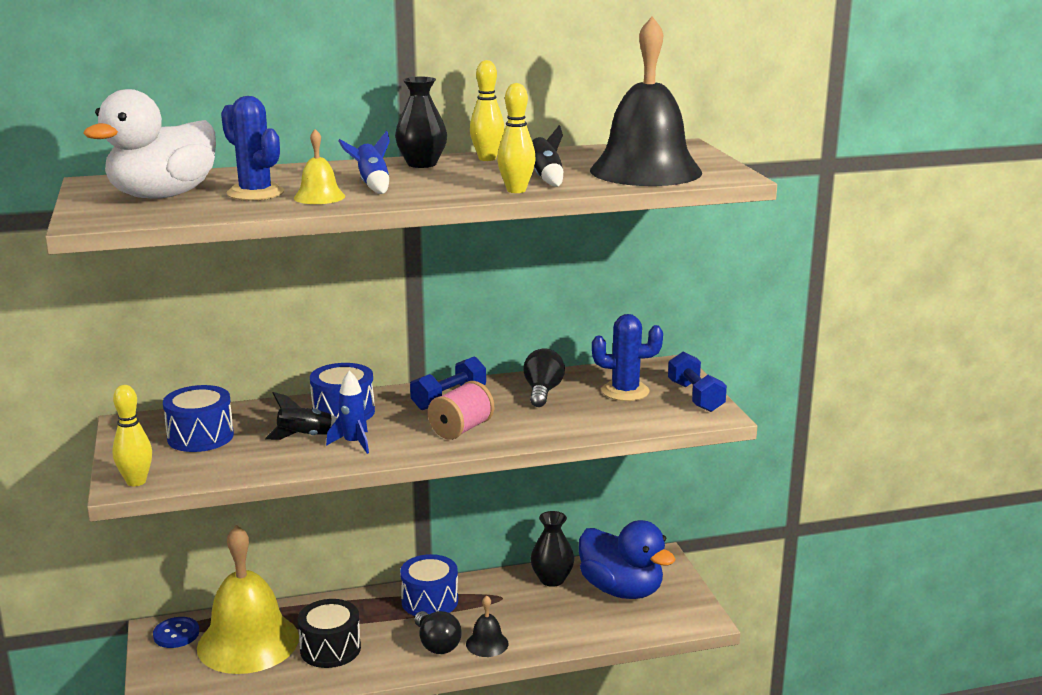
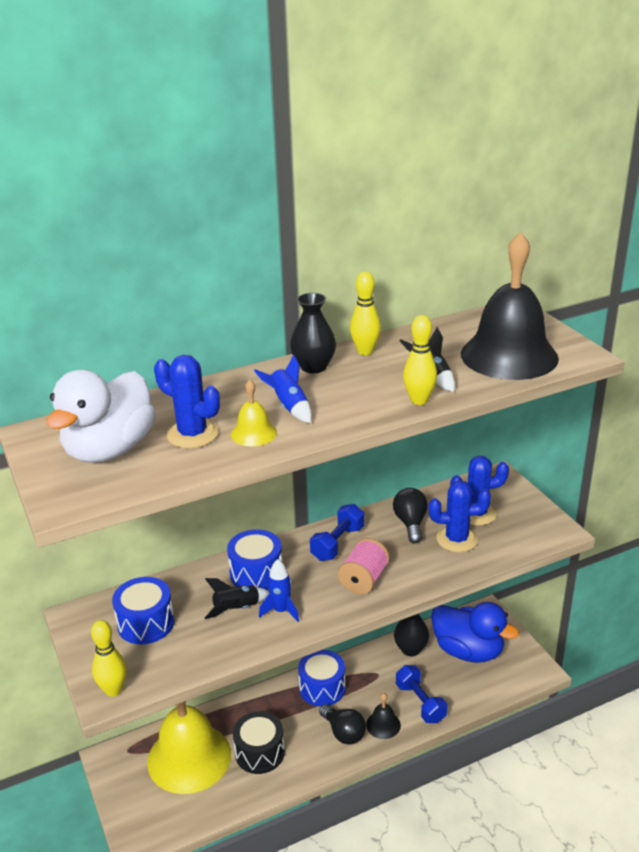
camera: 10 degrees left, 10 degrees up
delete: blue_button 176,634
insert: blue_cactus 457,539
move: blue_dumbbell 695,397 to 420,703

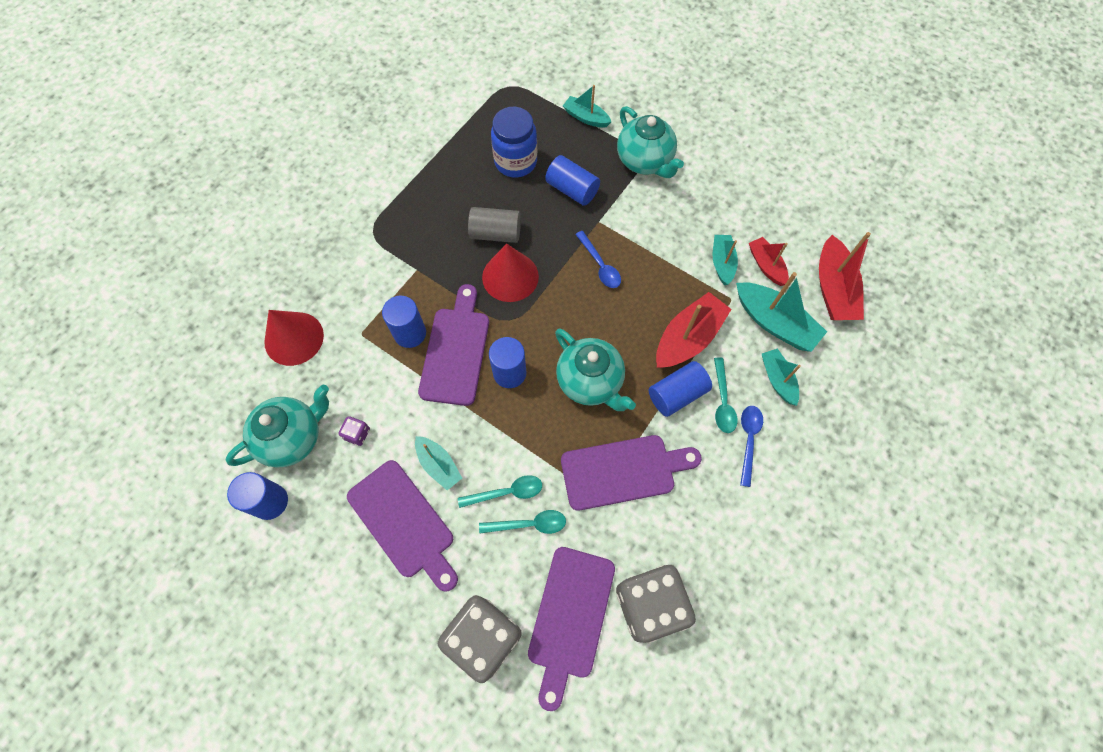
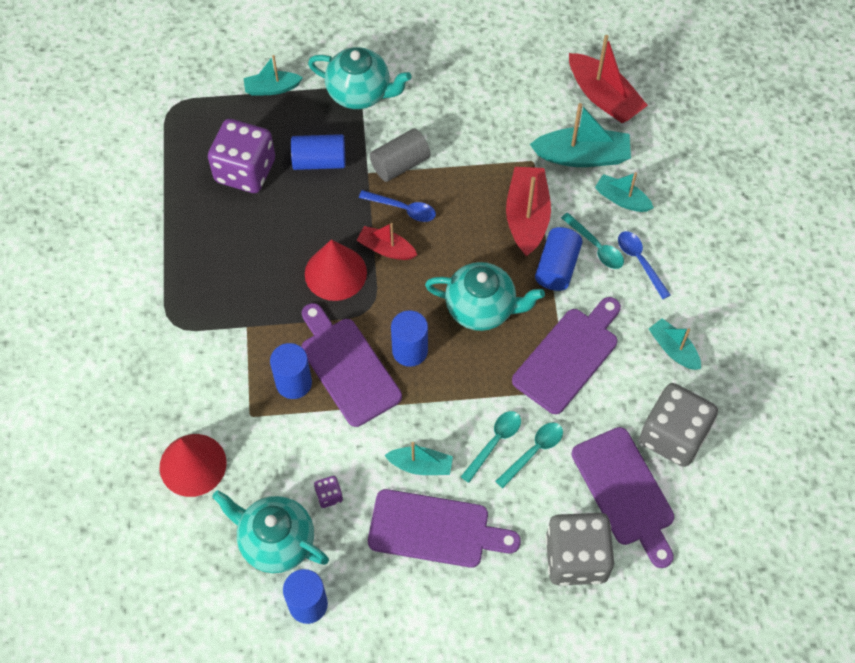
camera: 40 degrees left, 5 degrees down
move: grey_cylinder 496,233 to 400,164; turquoise_boat 722,263 to 673,349; red_boat 766,265 to 386,249
replace: blue_jar 515,161 to purple_dice 245,171
rotate: turquoise_teapot 293,437 = 275,541 75 degrees counterclockwise

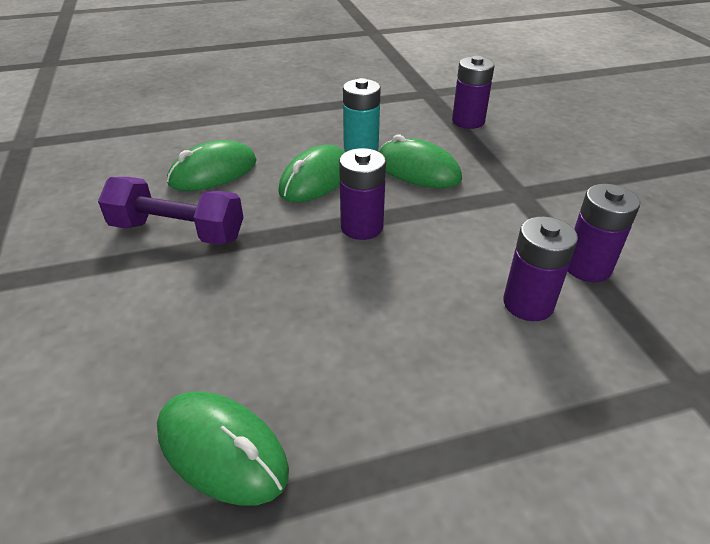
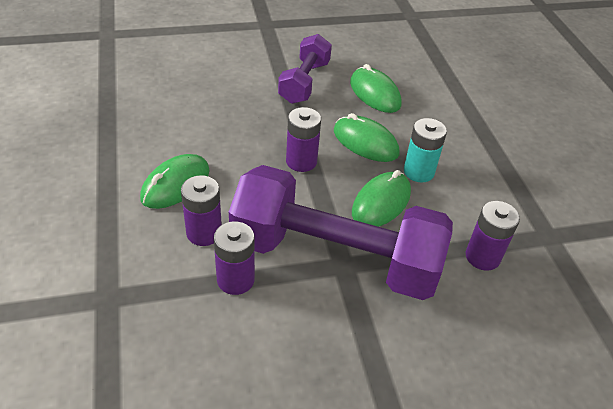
camera: 90 degrees right, 5 degrees up
insert: purple_dumbbell 335,257
move: green_mouse 222,450 to 175,184

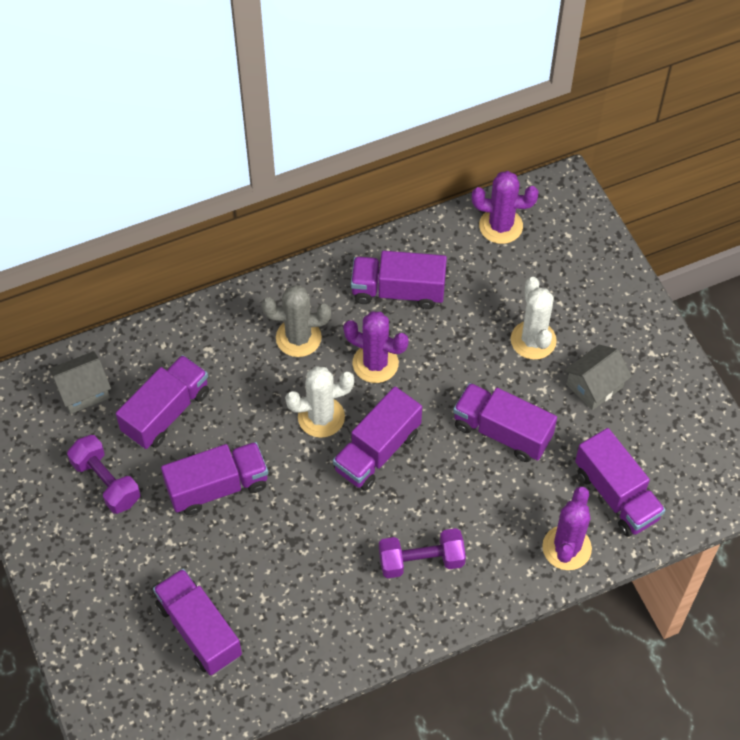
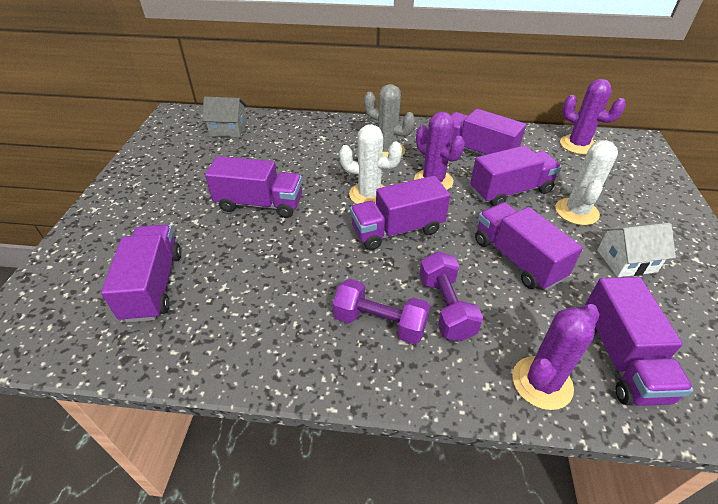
camera: 30 degrees right, 15 degrees down
move: purple_truck 166,412 to 510,191; purple_dumbbell 106,482 to 446,307
recolor: grey_house 594,386 to white_house 626,261

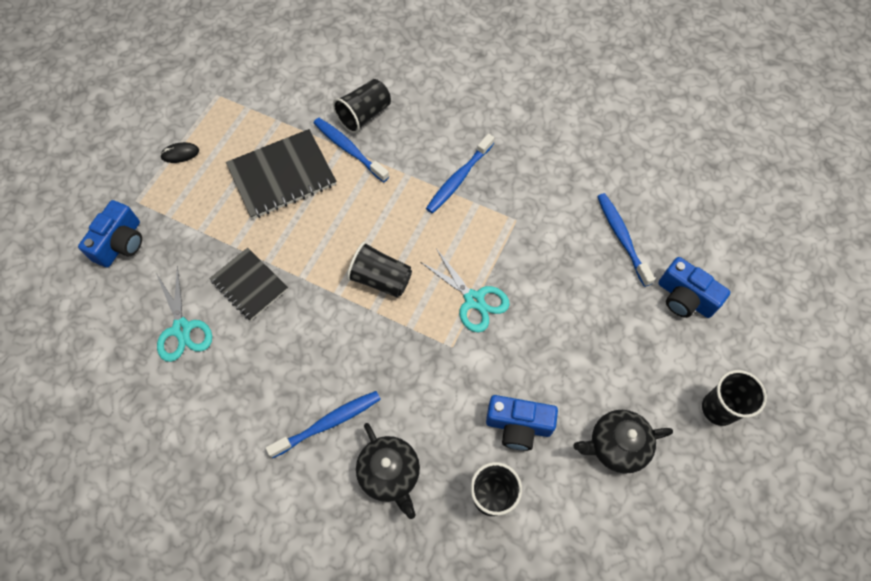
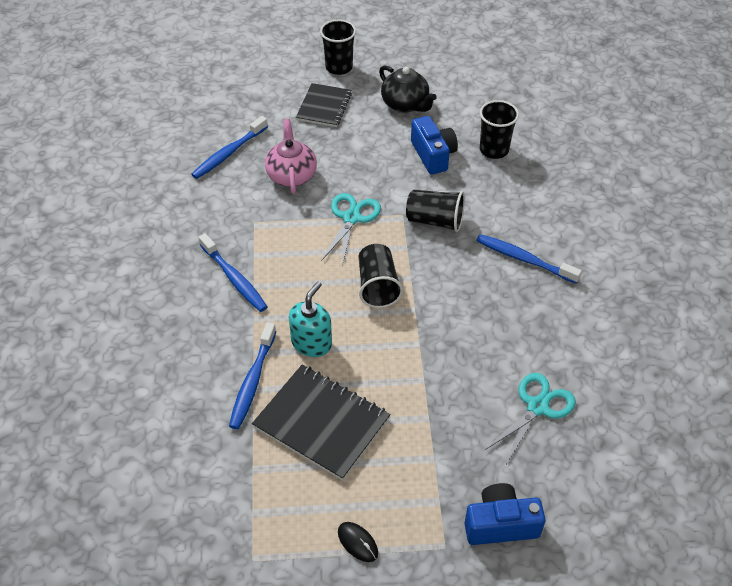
camera: 120 degrees left, 15 degrees down
delete: blue_camera 685,298; black_teapot 390,474
insert: pink_teapot 291,175; turquoise_soap_dispenser 311,343
move: black_cup 364,115 to 435,221; black_notebook 249,285 to 324,106
rotate: blue_toothbrush 459,178 = 234,278 45 degrees clockwise

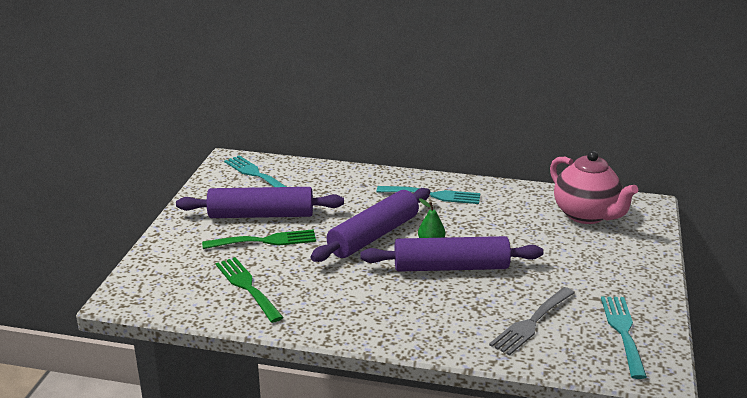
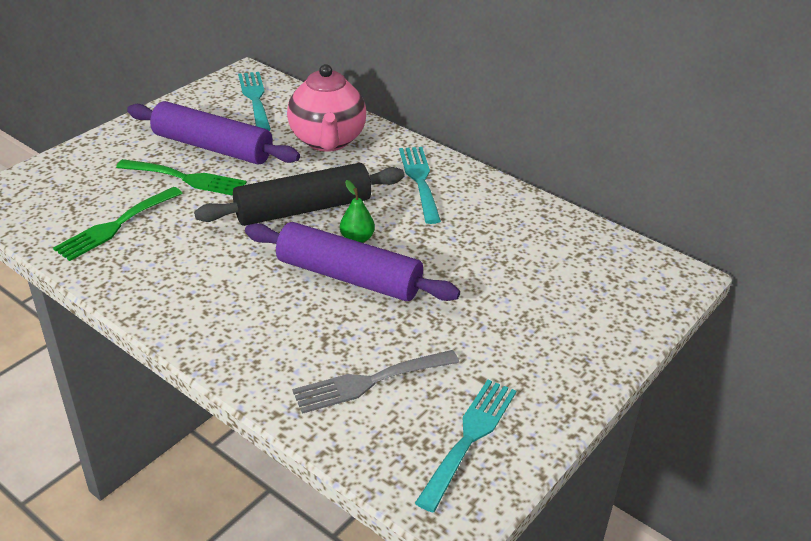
camera: 25 degrees right, 10 degrees up
move: pink_teapot 586,215 to 327,141
recolor: purple_rolling_pin 373,236 to black_rolling_pin 303,209
rotate: turquoise_fork 433,195 = 420,180 135 degrees counterclockwise; green_fork 247,287 = 115,226 135 degrees counterclockwise

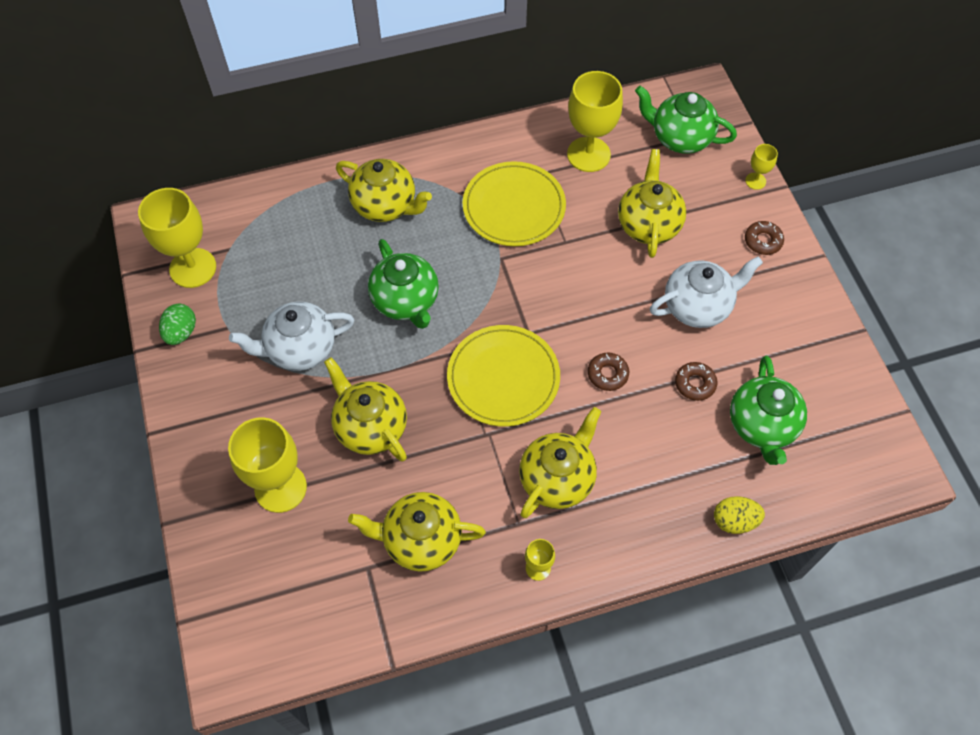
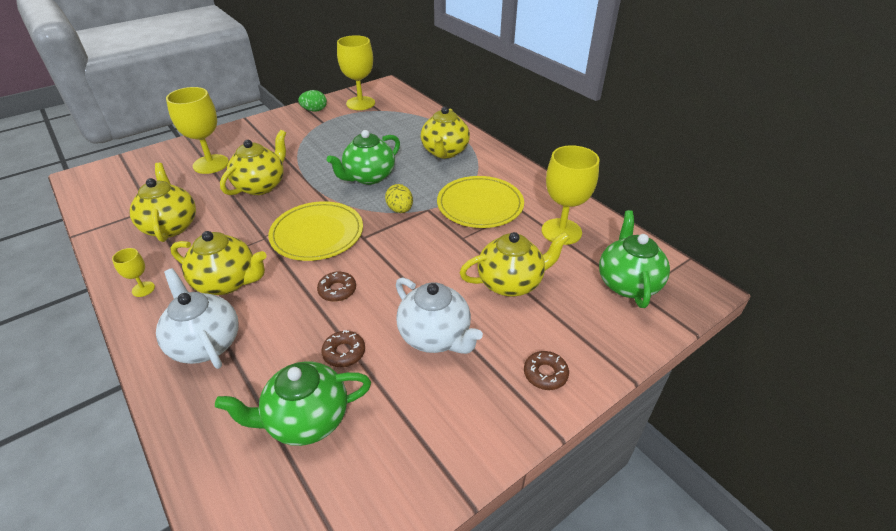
camera: 70 degrees right, 20 degrees down
delete: yellow_goblet 755,181
move: white_teapot 300,349 to 205,343; yellow_egg 734,521 to 400,210

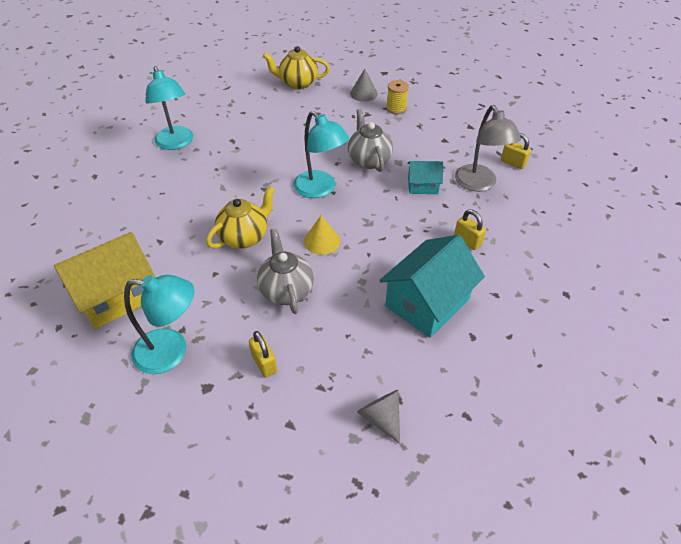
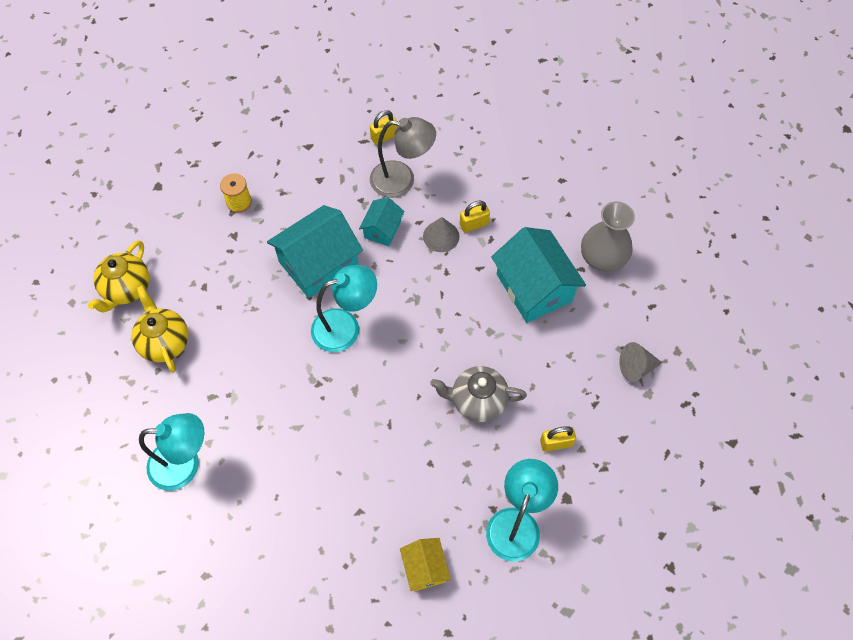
camera: 70 degrees left, 15 degrees up
delete: yellow_cone 322,241
insert: grey_vase 603,257
move: grey_cone 363,93 to 441,236; yellow_teapot 245,237 to 164,342
replace: grey_teapot 369,160 to turquoise_house 318,263
resize: yellow_house 116,295 = 425,568 x0.53

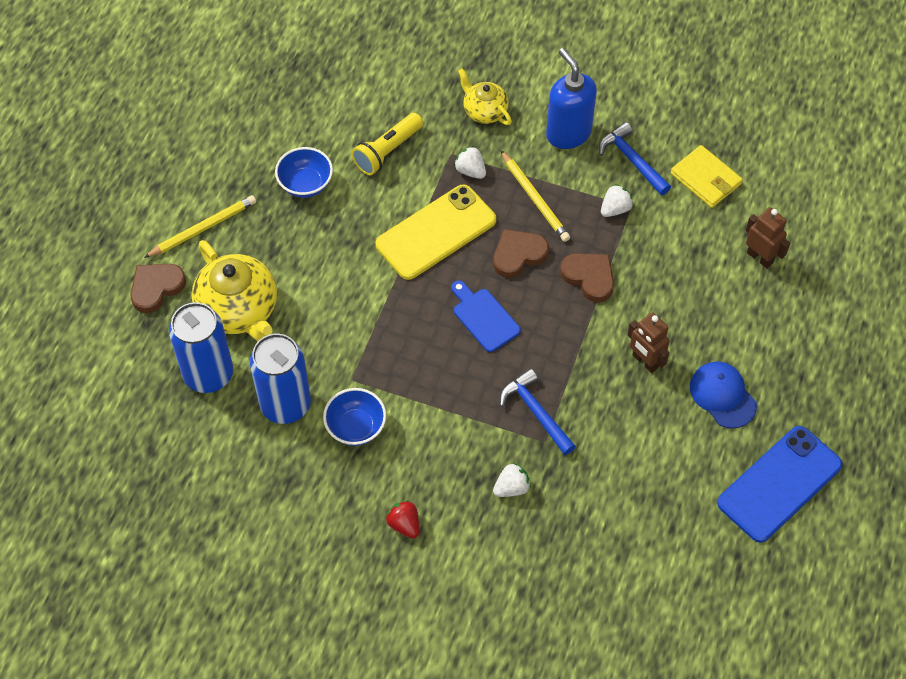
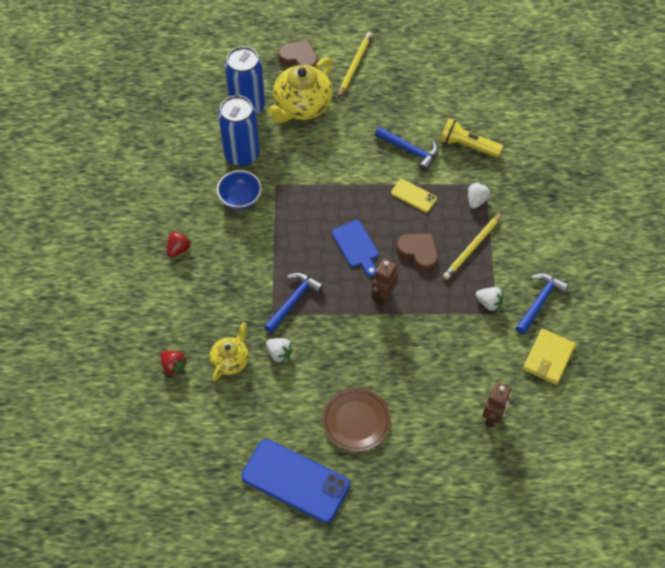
camera: 70 degrees right, 0 degrees up
delete: blue_soap_dispenser 568,133; blue_bowl 305,184; brown_heart 589,277
insert: blue_hammer 410,150; red_strawberry 173,366
move: yellow_teapot 484,111 to 230,360; brown_robot 645,361 to 383,296; white_strawberry 511,487 to 279,353
replace: blue_cap 722,395 to brown_plate 356,421
rotate: yellow_pencil 203,228 = 355,65 105 degrees counterclockwise; blue_cutting_board 484,318 = 356,246 120 degrees clockwise
resize: yellow_phone 436,232 = 413,196 x0.49

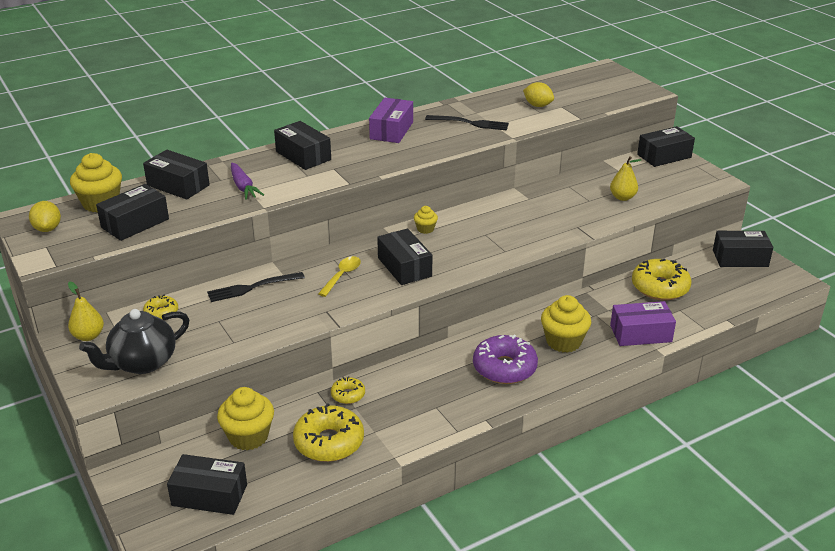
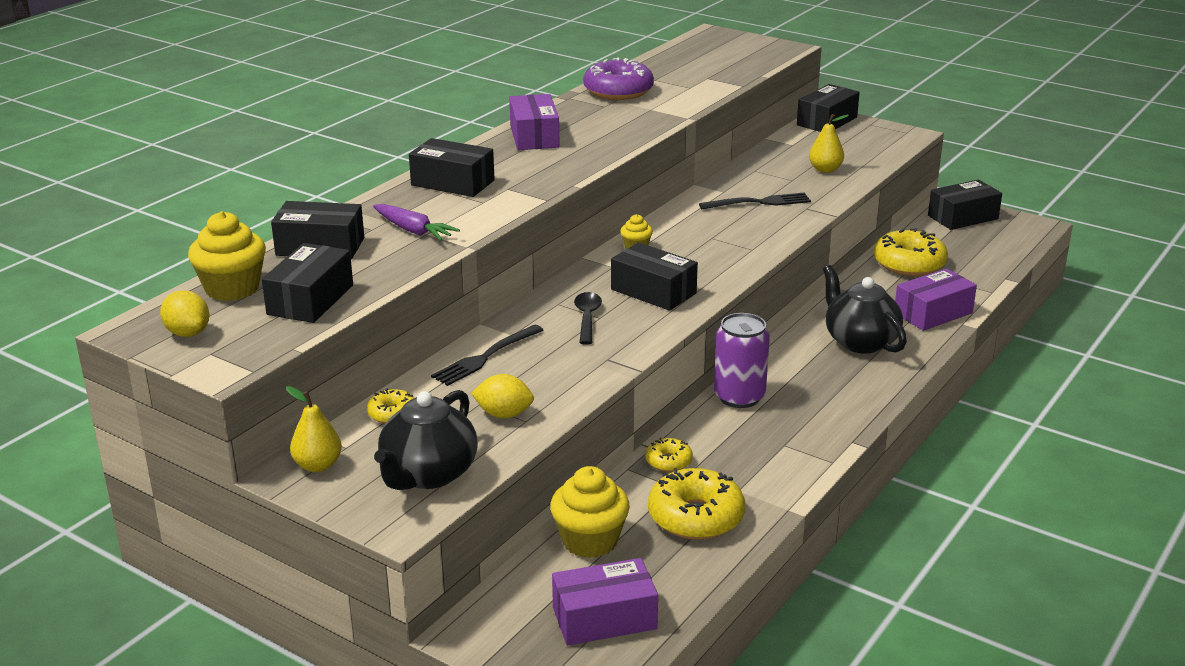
camera: 25 degrees left, 5 degrees down
insert: purple_can 739,397
move: yellow_lemon 537,105 to 504,414; black_fork 470,123 to 759,202; purple_donut 504,368 to 618,91
replace: yellow_cupcake 563,341 to black_teapot 860,341
recolor: yellow_spoon 342,276 to black_spoon 587,318; black_box 209,495 to purple_box 604,618

